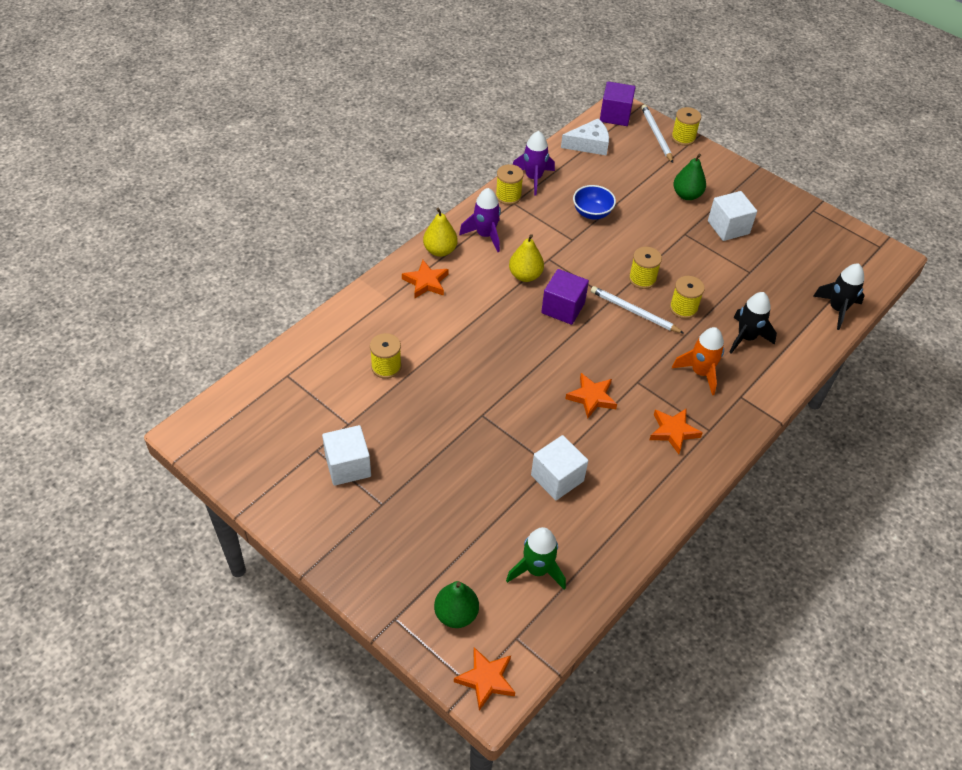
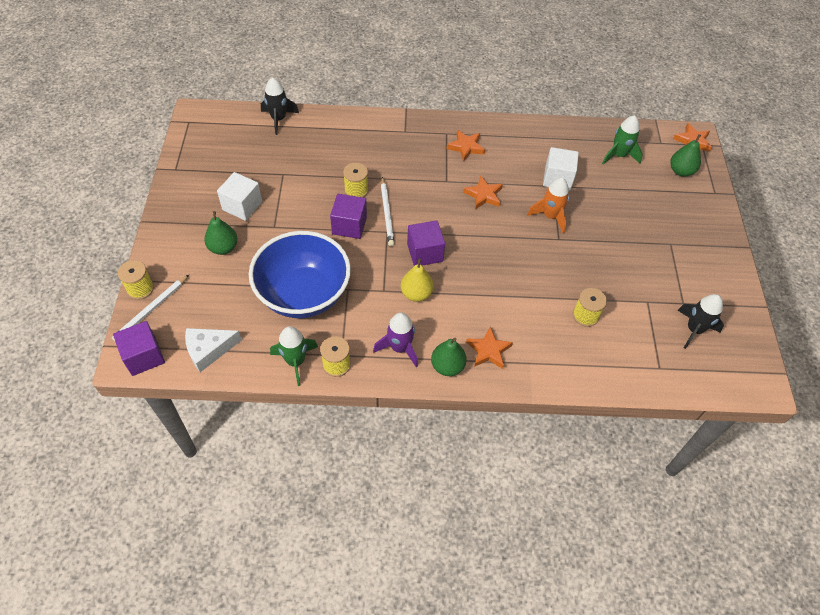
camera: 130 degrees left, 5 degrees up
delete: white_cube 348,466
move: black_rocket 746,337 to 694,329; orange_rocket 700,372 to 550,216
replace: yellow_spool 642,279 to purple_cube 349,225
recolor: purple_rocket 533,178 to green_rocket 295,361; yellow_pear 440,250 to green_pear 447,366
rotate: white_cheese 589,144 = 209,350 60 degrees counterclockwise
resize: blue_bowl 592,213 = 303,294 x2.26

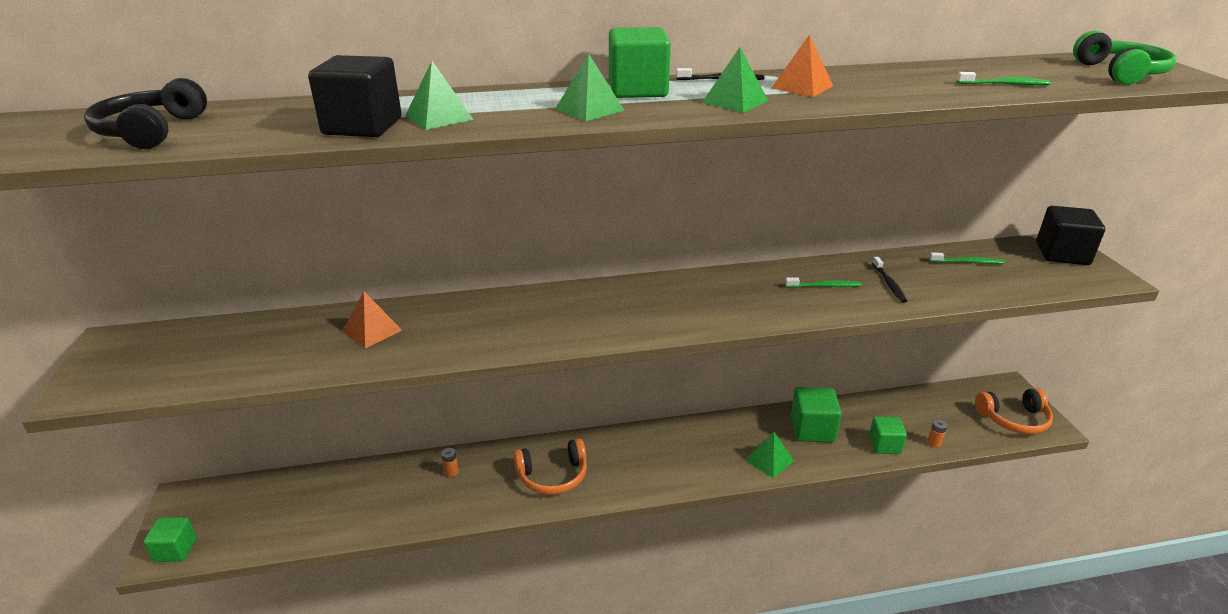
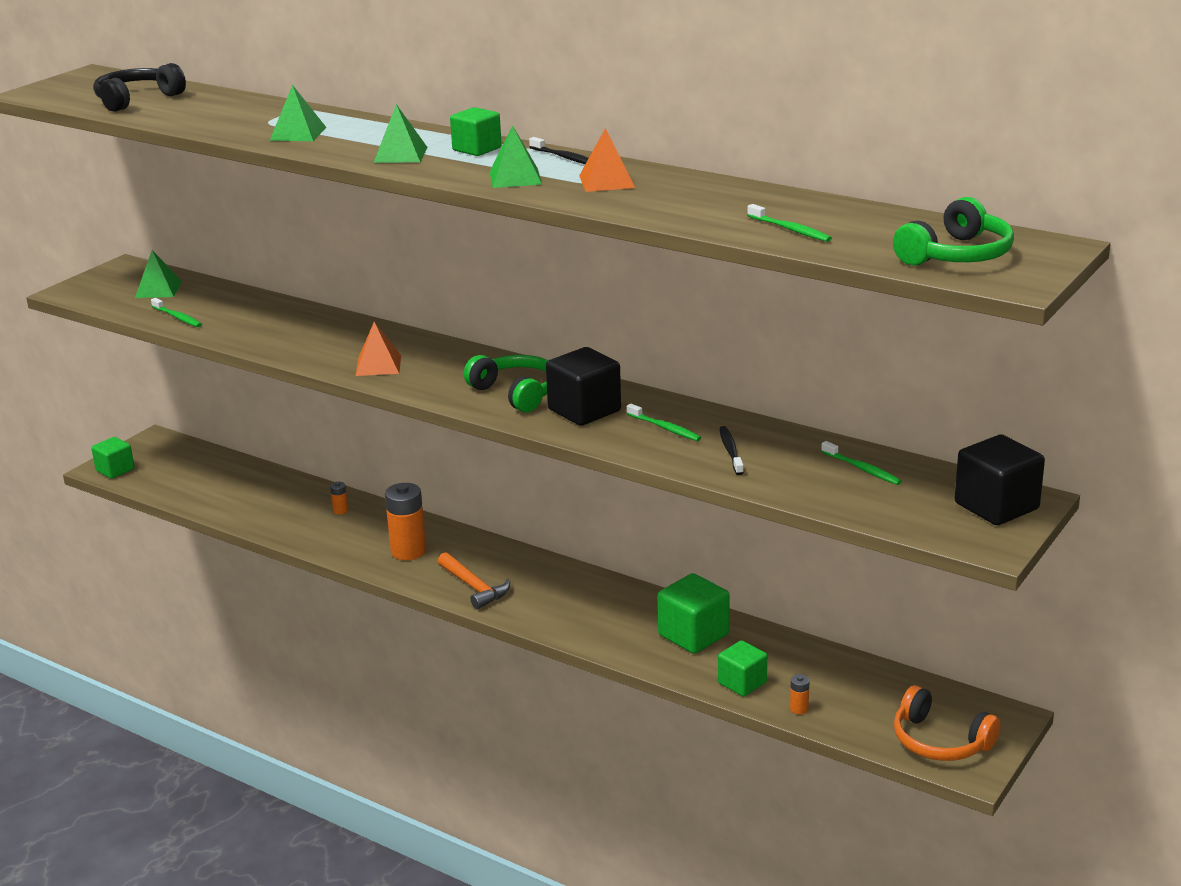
camera: 45 degrees right, 5 degrees down
insert: green_toothbrush 177,317; green_headphones 516,393; orange_hammer 474,587
move: black_cube 362,126 to 584,410; orange_pyramid 372,331 to 378,365; green_pyramid 769,460 to 158,289
replace: orange_headphones 553,476 to orange_battery 408,551
rotate: black_toothbrush 889,284 = 730,451 135 degrees clockwise
resize: green_cube 638,90 = 477,149 x0.66

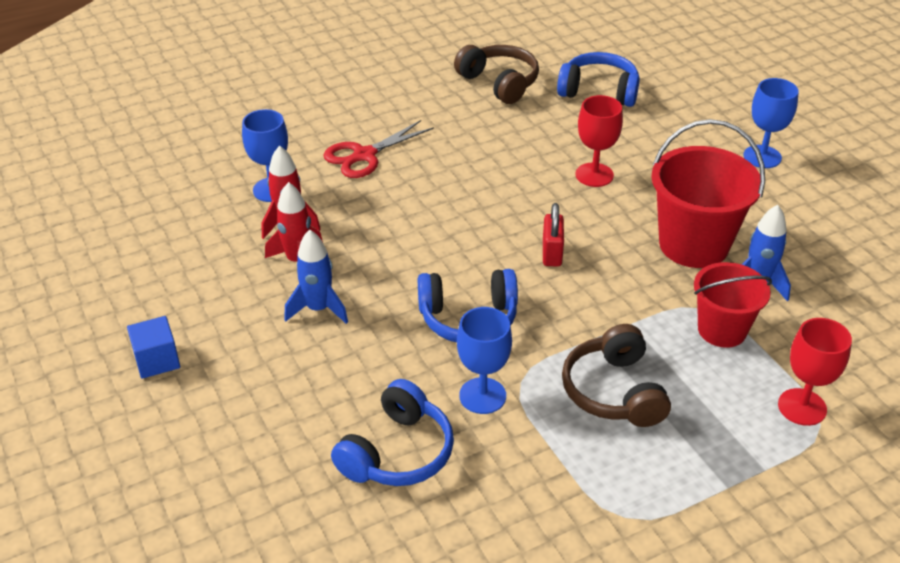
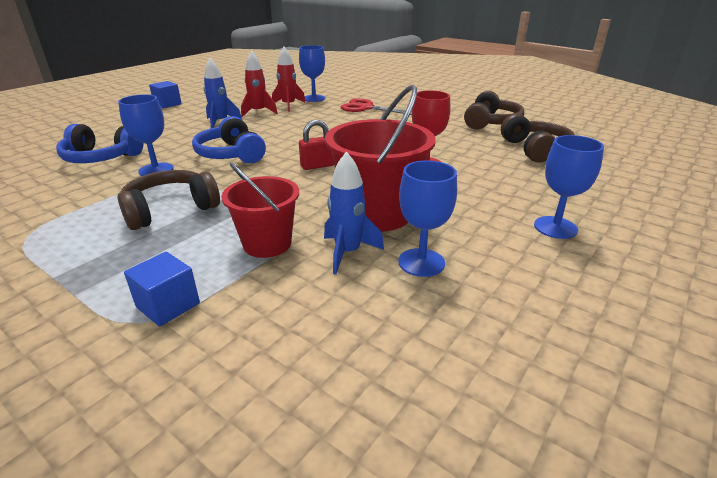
camera: 65 degrees right, 10 degrees down
insert: blue_goblet 421,262
replace: red_goblet 802,407 to blue_cube 168,305
recolor: blue_headphones 599,91 to brown_headphones 535,149

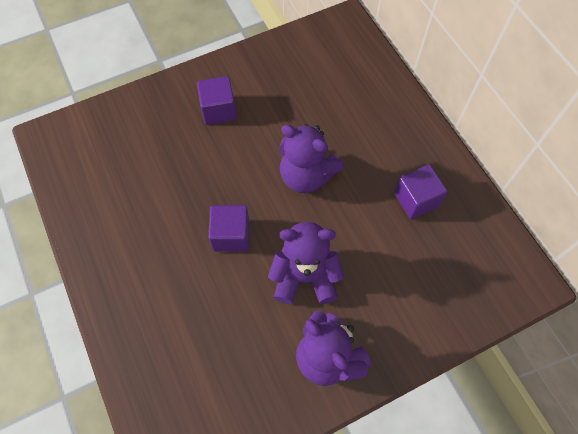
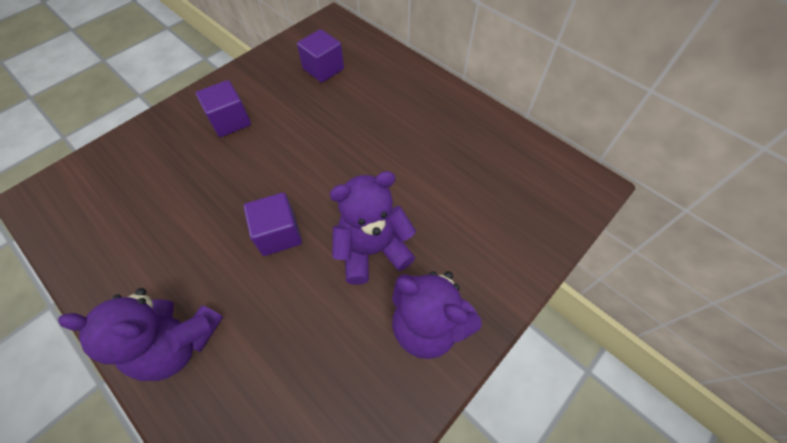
camera: 20 degrees left, 5 degrees down
move: purple_teddy_bear 306,176 to 178,343; purple_cube 416,200 to 323,69

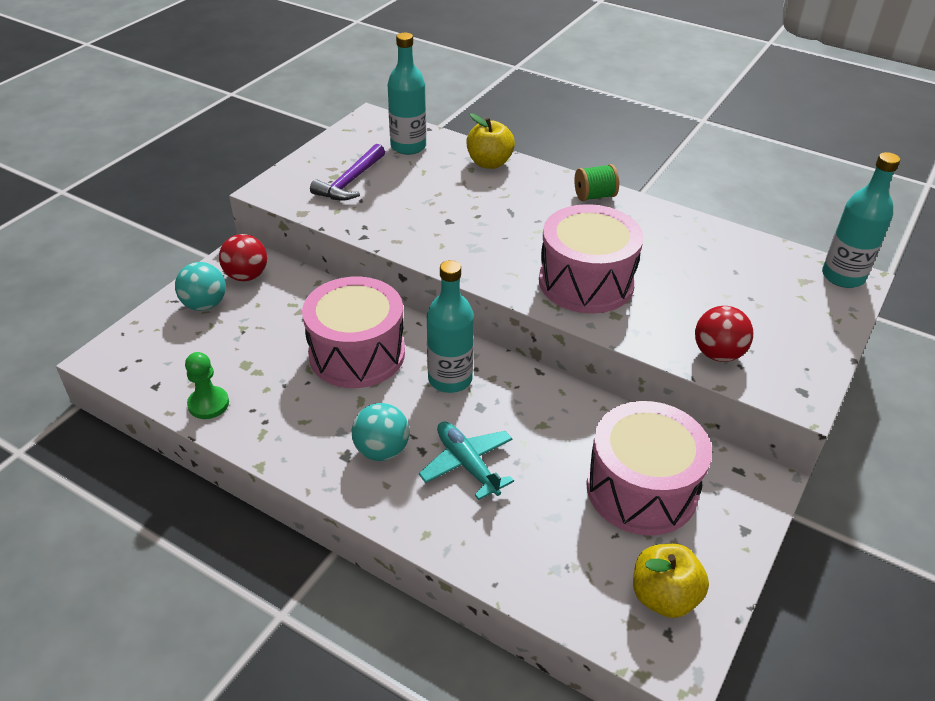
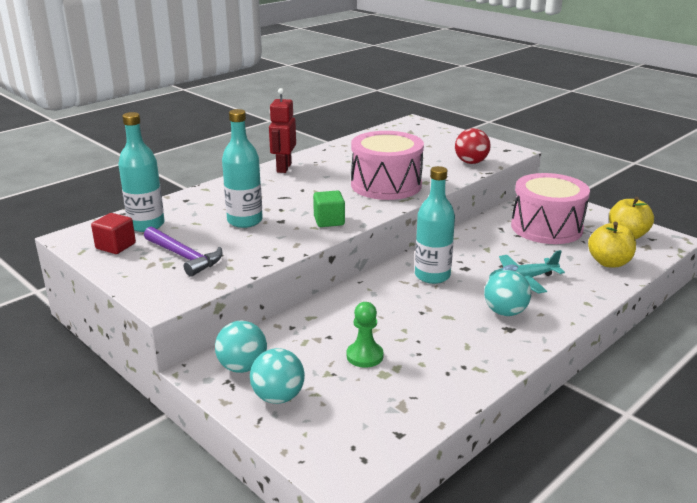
camera: 75 degrees left, 15 degrees down
delete: pink_drum 357,354
insert: green_cube 329,221; red_cube 115,246
move: yellow_apple 489,163 to 609,262; turquoise_bottle 843,276 to 245,221; green_pawn 208,404 to 364,356
replace: green_spool 594,196 to red_robot 283,168
recolor: red_ball 246,276 to turquoise_ball 242,367

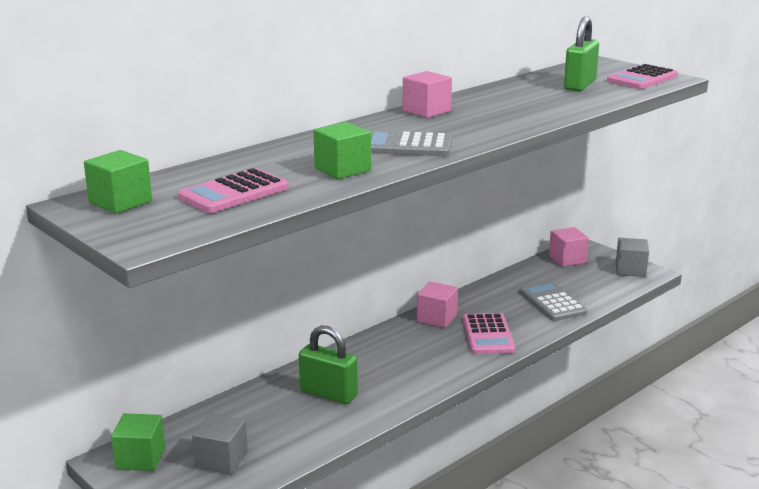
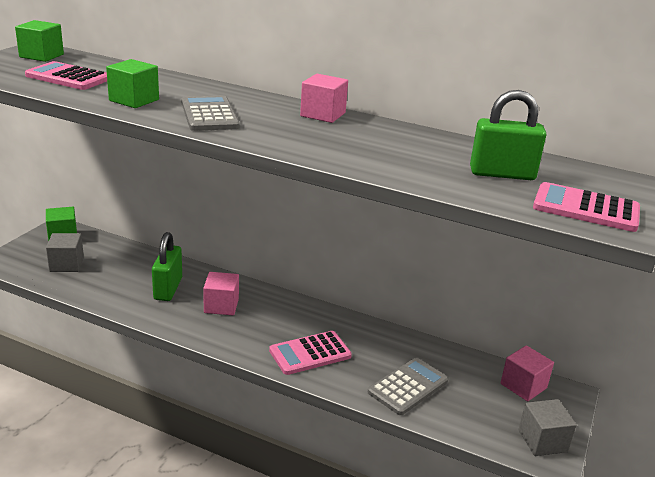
camera: 65 degrees right, 5 degrees up
move: pink_cube 437,318 to 221,306

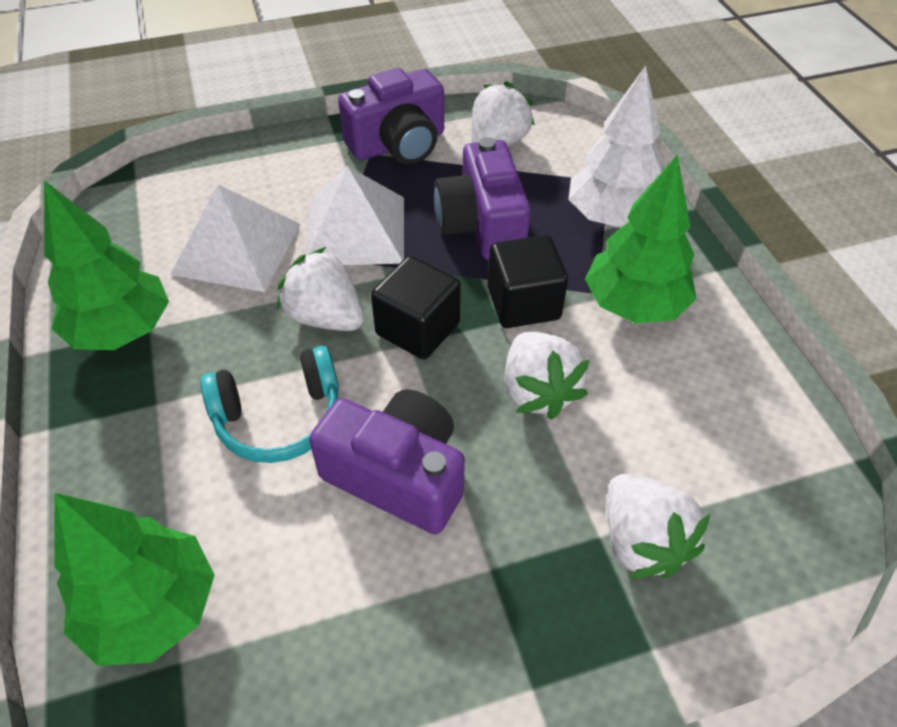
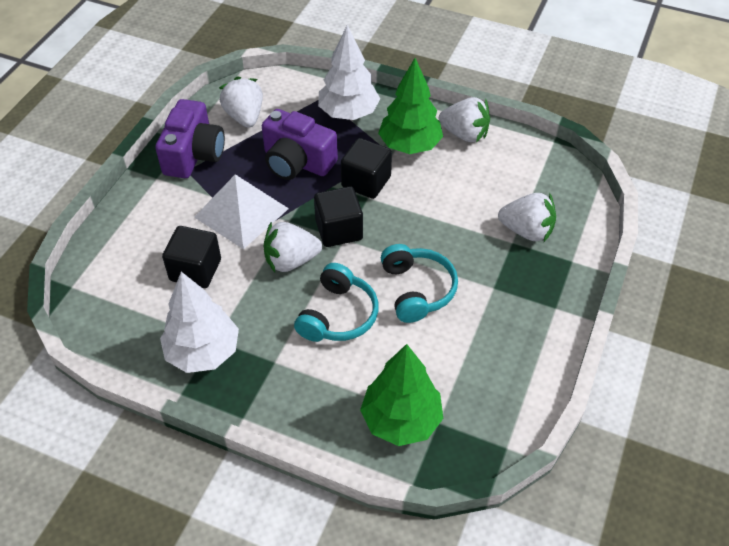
camera: 50 degrees left, 0 degrees up
move: white_strawberry 538,391 to 464,134
replace: white_pyramid 236,248 to black_cube 195,270; purple_camera 398,475 to turquoise_headphones 417,290
recolor: green_tree 122,330 to white_tree 203,352

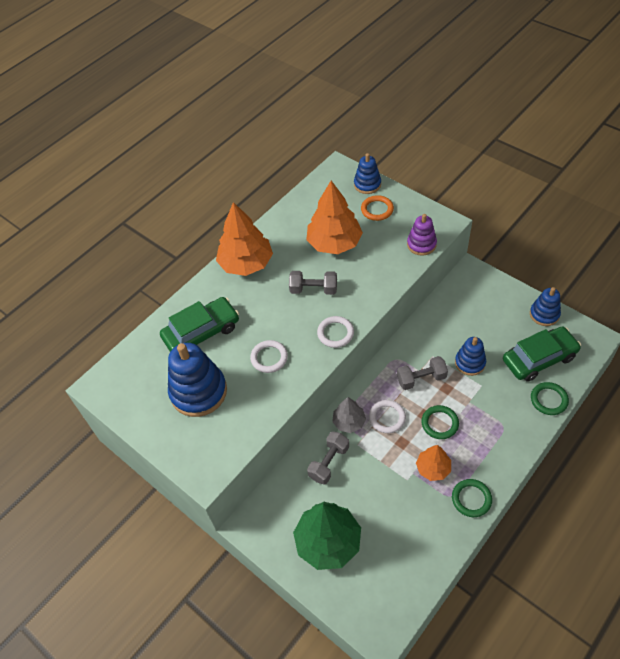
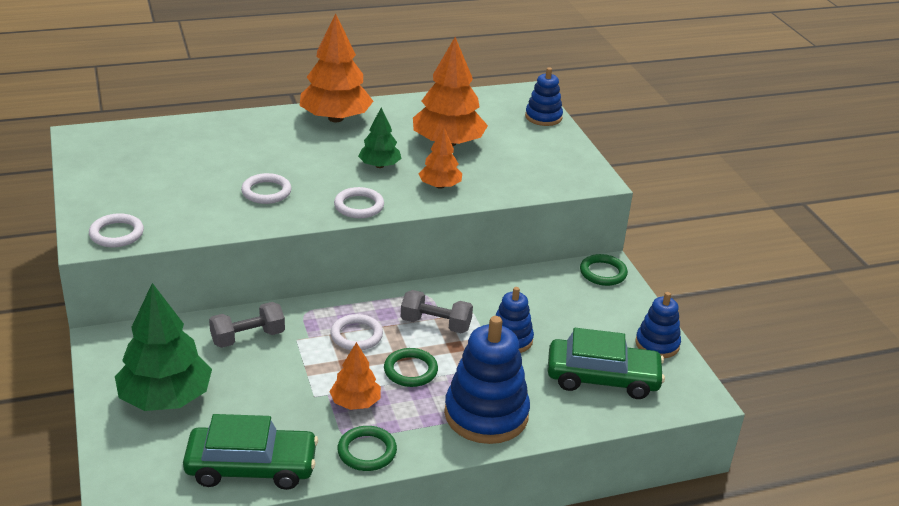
camera: 25 degrees right, 20 degrees down
delete: orange_ring 377,210; purple_stacking_toy 421,244; grey_tree 349,422
insert: orange_tree 440,186; white_ring 116,234
move: green_car 202,332 to 251,467; blue_stacking_toy 198,392 to 486,414; green_ring 549,400 to 603,273
replace: grey_dumbbell 313,289 to green_tree 379,165

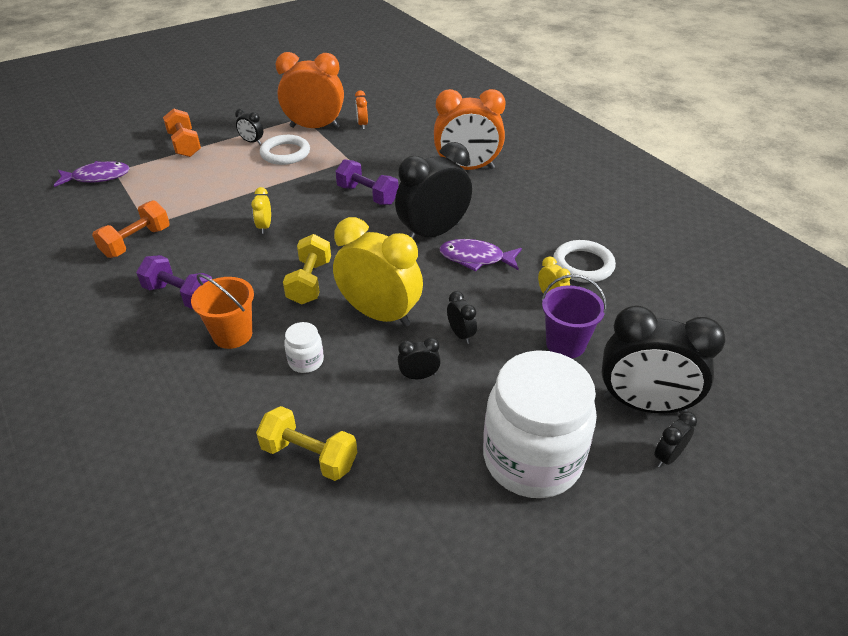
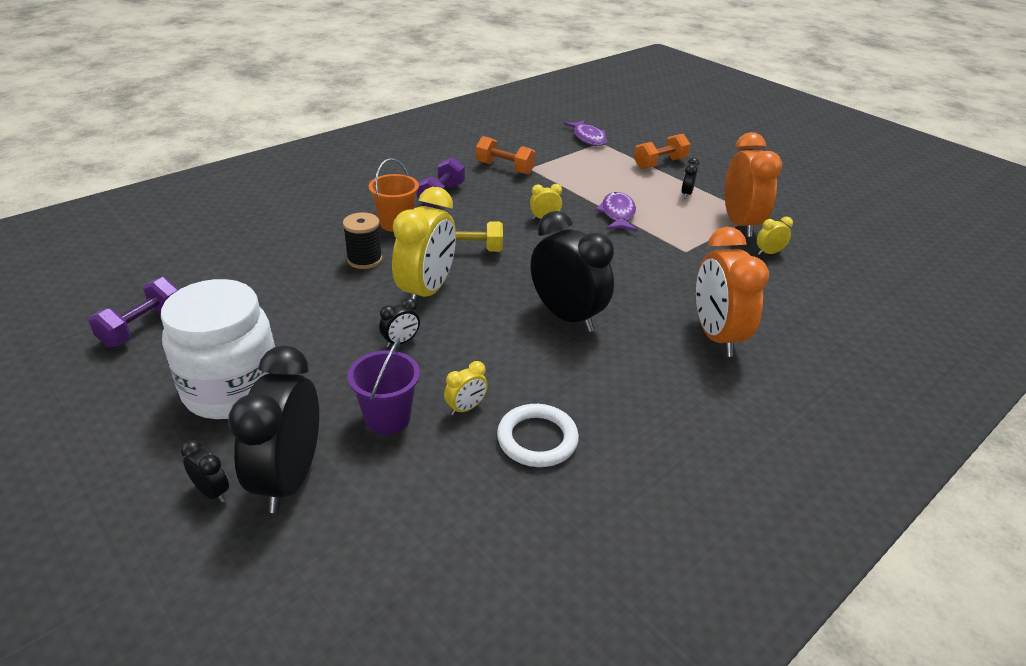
camera: 80 degrees right, 5 degrees down
delete: white_ring 285,153; black_clock 419,376; yellow_dumbbell 309,456
move: purple_dumbbell 367,195 to 142,327; purple_fish 476,258 to 617,214
replace: white_jar 306,361 to black_spool 364,259
recolor: orange_clock 362,124 to yellow_clock 769,253

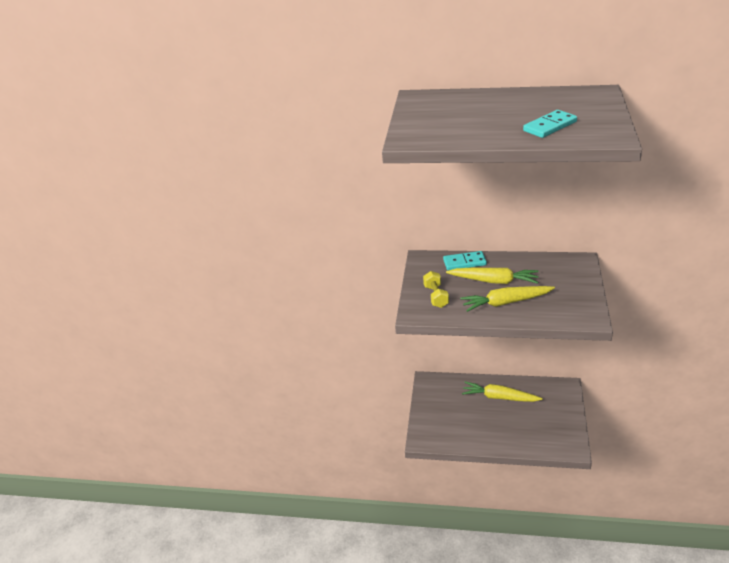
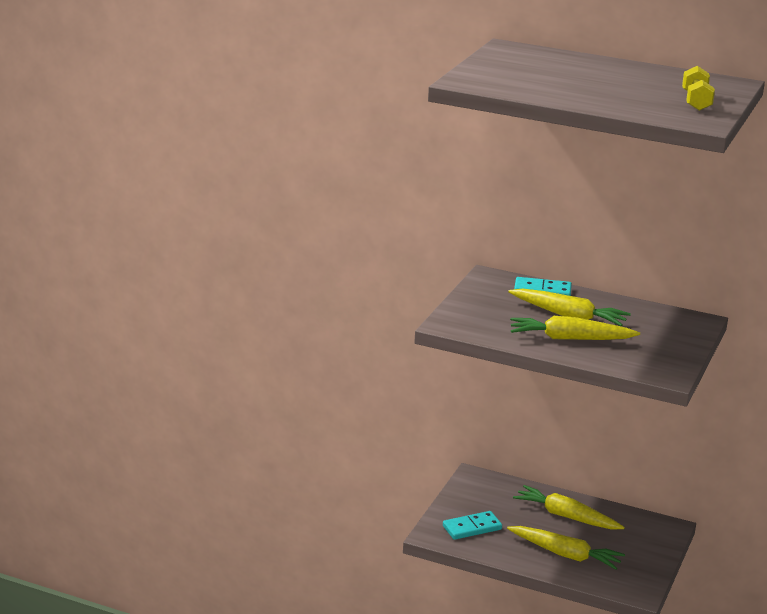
camera: 10 degrees right, 10 degrees down
insert: yellow_carrot 565,554
move: turquoise_domino 549,126 to 472,528; yellow_dumbbell 436,296 to 696,101

